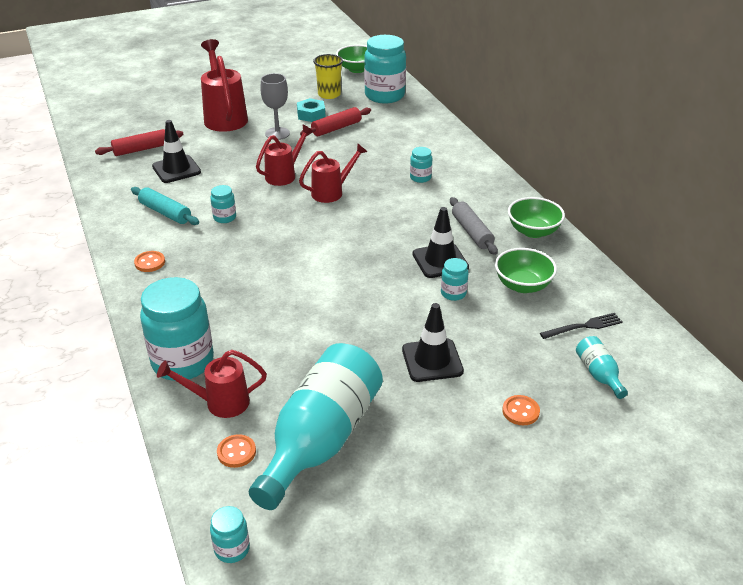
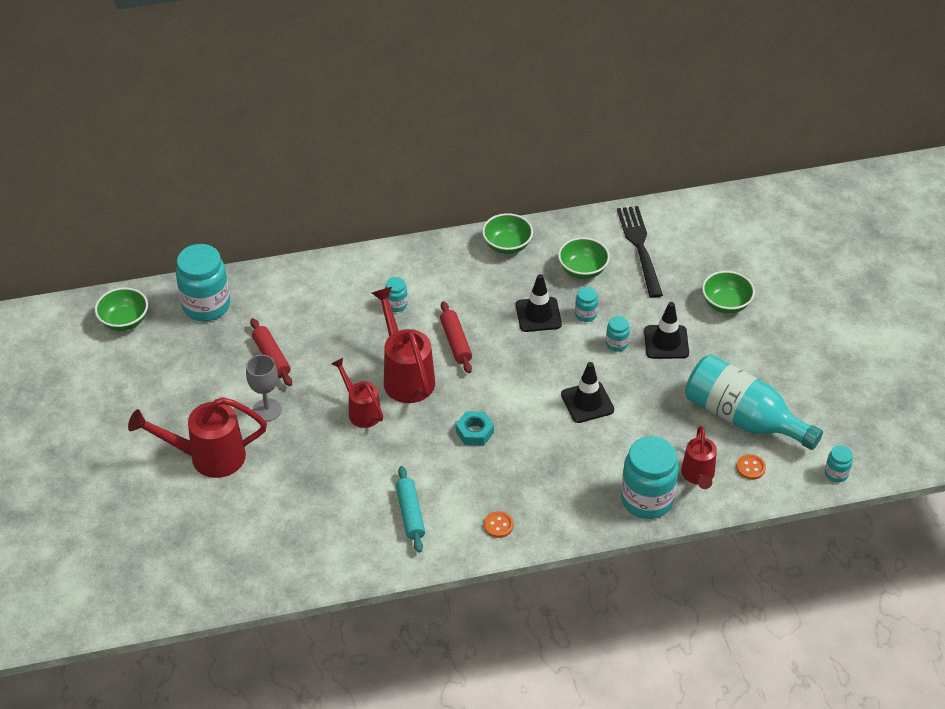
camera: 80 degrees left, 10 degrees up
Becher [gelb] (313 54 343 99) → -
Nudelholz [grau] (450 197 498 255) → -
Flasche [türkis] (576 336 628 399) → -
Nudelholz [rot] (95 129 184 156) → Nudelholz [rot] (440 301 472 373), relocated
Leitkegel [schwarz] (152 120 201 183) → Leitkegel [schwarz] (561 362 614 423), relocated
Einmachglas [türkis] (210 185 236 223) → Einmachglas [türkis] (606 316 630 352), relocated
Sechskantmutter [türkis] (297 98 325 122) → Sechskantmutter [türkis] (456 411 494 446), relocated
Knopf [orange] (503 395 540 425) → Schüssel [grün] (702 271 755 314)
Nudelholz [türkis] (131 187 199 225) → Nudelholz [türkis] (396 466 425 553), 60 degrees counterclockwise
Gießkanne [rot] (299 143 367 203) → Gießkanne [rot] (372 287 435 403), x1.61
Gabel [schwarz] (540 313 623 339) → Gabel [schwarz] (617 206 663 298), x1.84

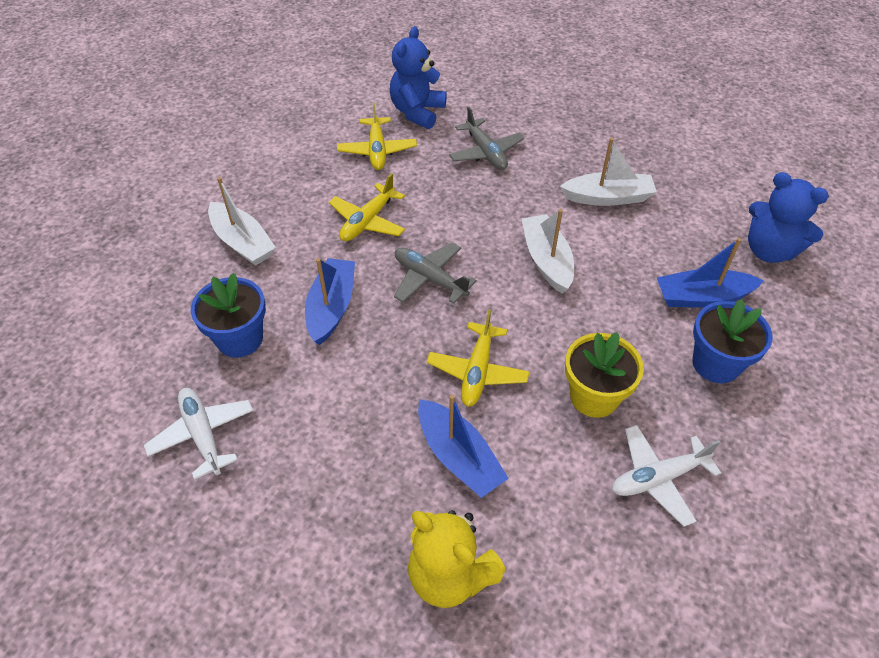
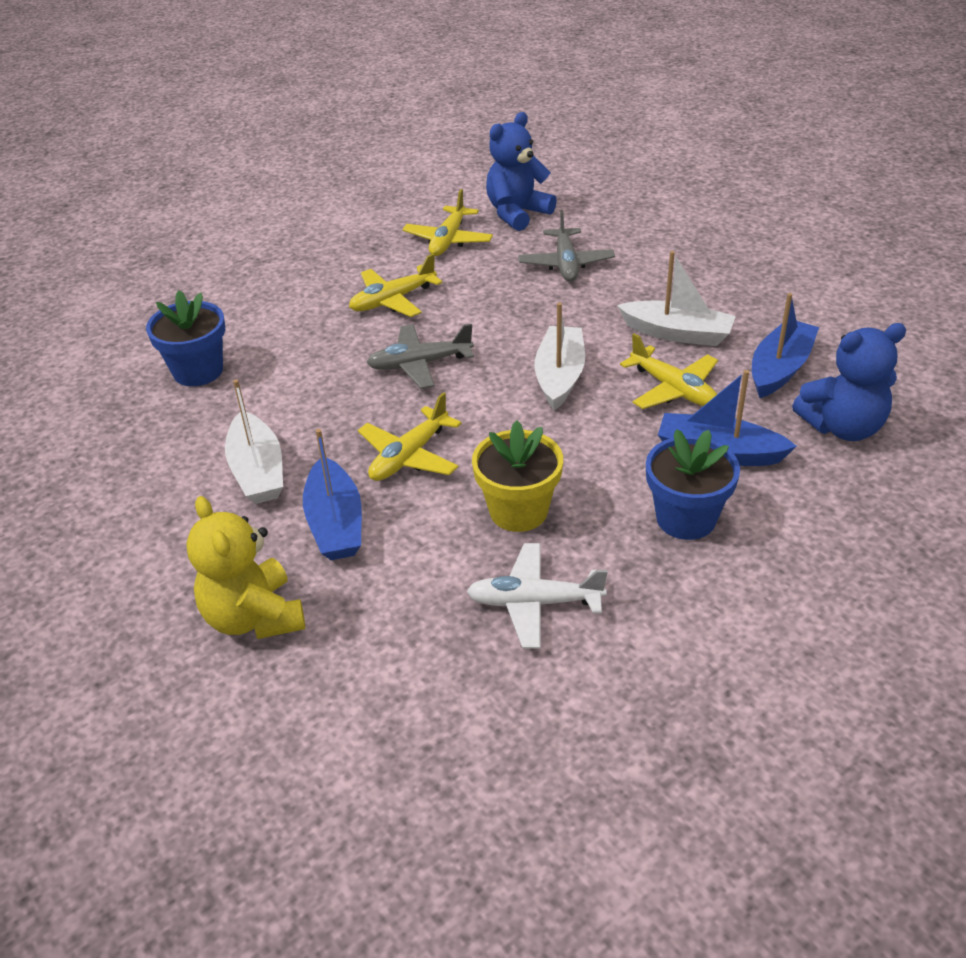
camera: 25 degrees right, 10 degrees down
Flugzeug [weiß] (144 388 254 480) → -
- → Flugzeug [gelb] (620 333 718 409)
Boot [weiß] (208 177 276 266) → Boot [weiß] (225 379 283 504), relocated
Boot [blau] (305 258 355 345) → Boot [blau] (752 293 819 398), relocated
Flugzeug [grau] (394 242 477 304) → Flugzeug [grau] (367 324 474 389), 75 degrees counterclockwise
Teddybär [blau] (748 172 829 263) → Teddybär [blau] (792 323 906 441), 75 degrees counterclockwise

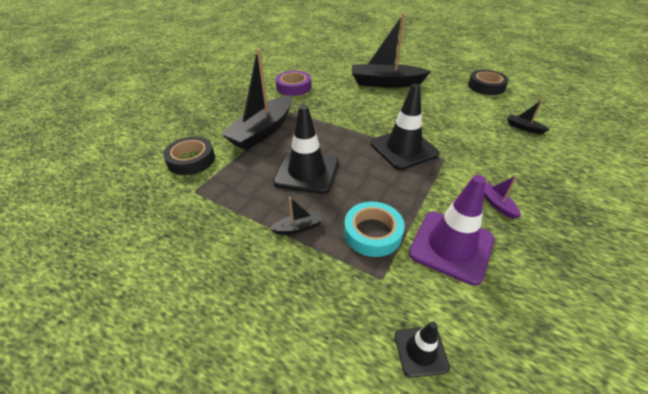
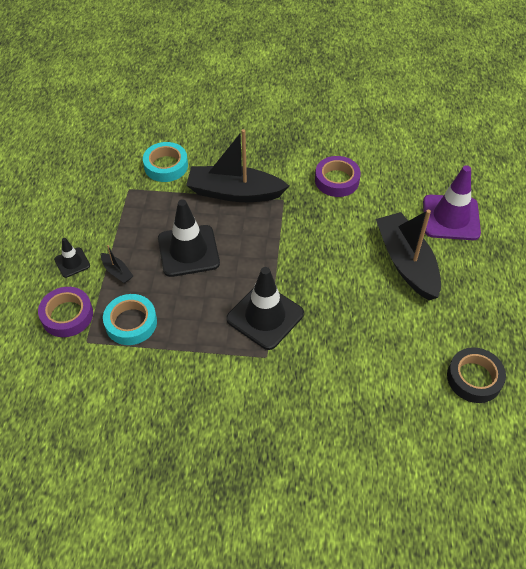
camera: 65 degrees right, 10 degrees up
Boot [lila] (484 175 521 219) → -
Boot [schwarz] (507 100 550 134) → -
- → Klebeband [lila] (38 287 93 337)
Leitkegel [schwarz] (395 321 450 378) → Leitkegel [schwarz] (54 238 90 278), relocated
Leitkegel [lila] (409 175 494 286) → Leitkegel [lila] (423 165 481 240), relocated
Klebeband [schwarz] (163 136 215 175) → Klebeband [türkis] (143 142 188 182)

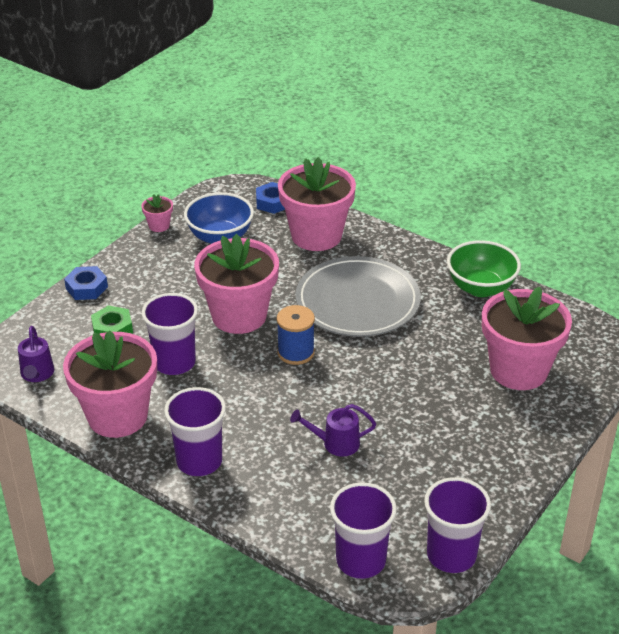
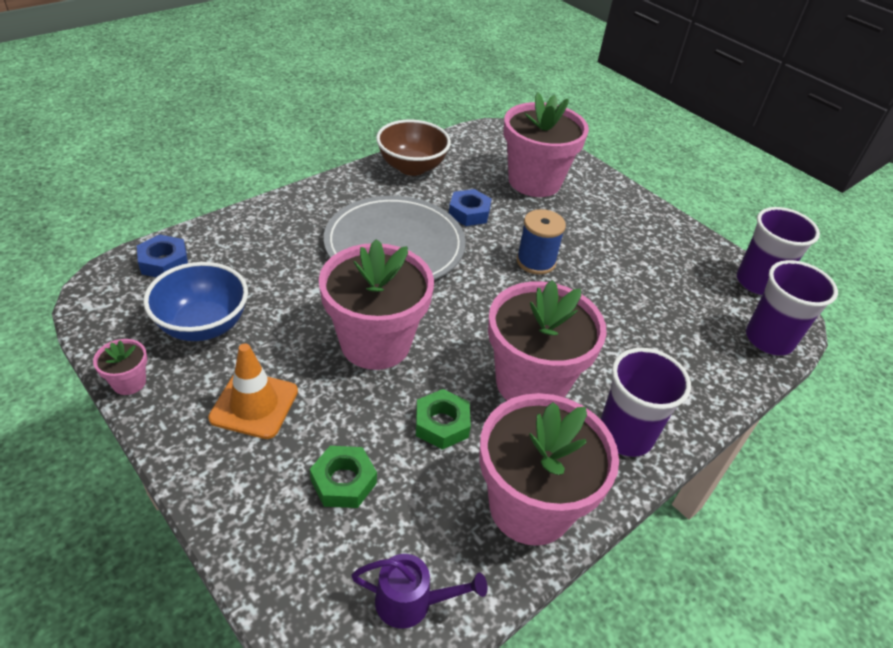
camera: 80 degrees left, 5 degrees up
Gießkanne [lila] (290 404 376 457) → -
- → Leitkegel [orange] (208 343 298 439)
Sechskantmutter [blau] (64 266 108 300) → Sechskantmutter [blau] (449 189 492 226), relocated
Garnrolle [blau] (277 305 315 365) → Garnrolle [blau] (517 209 566 275), relocated
Blumentopf [rosa] (278 157 356 251) → Blumentopf [rosa] (488 280 607 401), relocated
Becher [lila] (142 293 198 375) → Sechskantmutter [grün] (416 389 471 450)
Schüssel [grün] (447 240 521 297) → Schüssel [braun] (376 120 451 176)

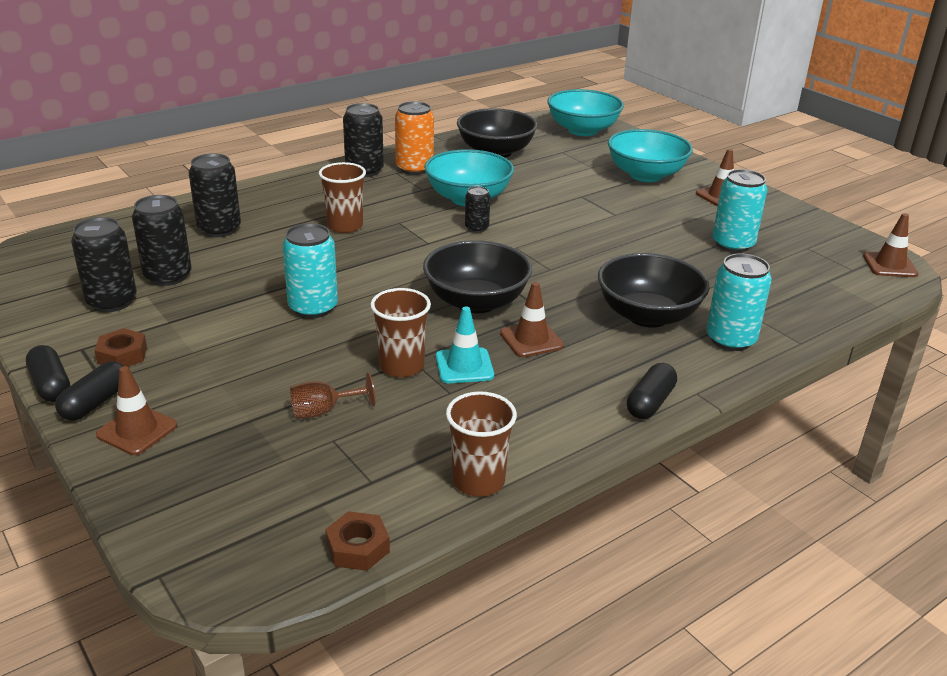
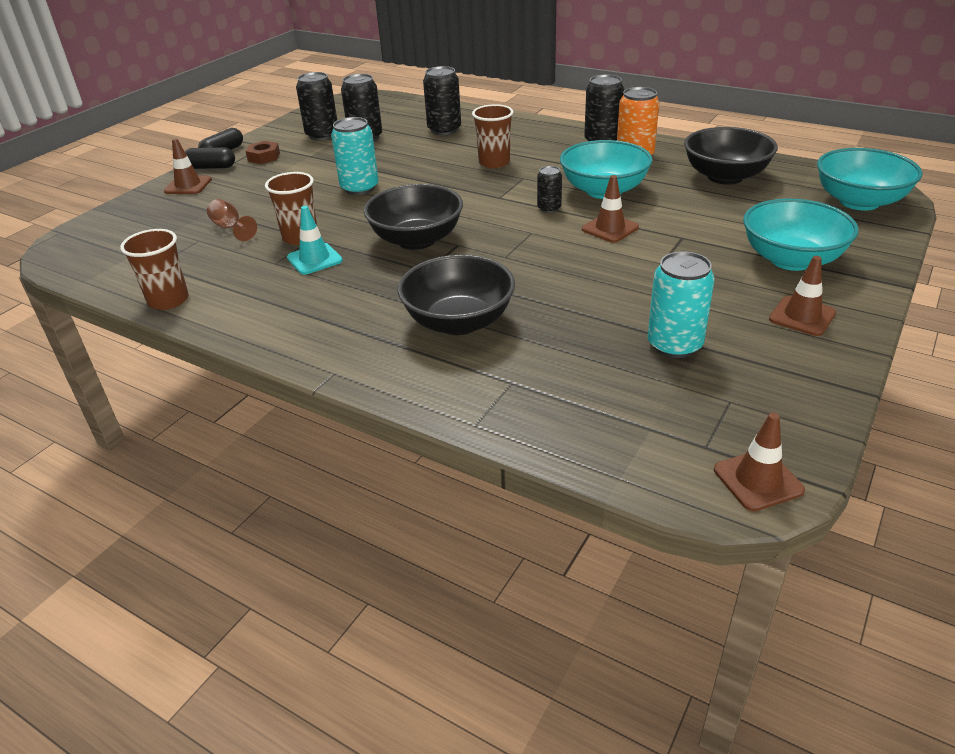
camera: 70 degrees right, 5 degrees up
Sechskantmutter [braun] (325 511 390 571) → -
Kapsel [schwarz] (627 363 677 419) → -
Dose [türkis] (706 254 772 351) → -
Leitkegel [braun] (500 282 564 357) → Leitkegel [braun] (582 175 639 243), relocated

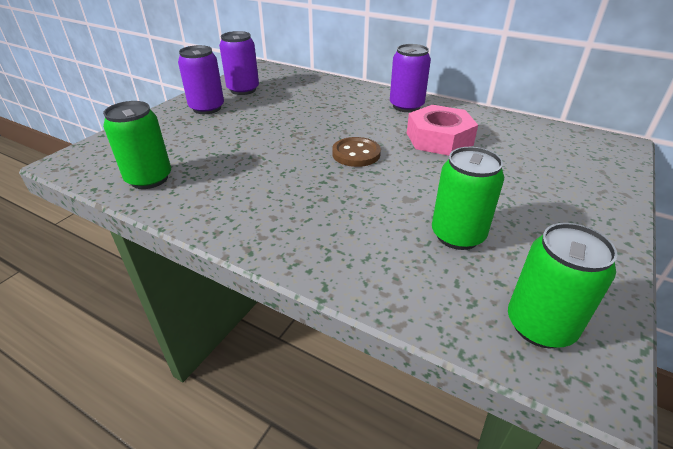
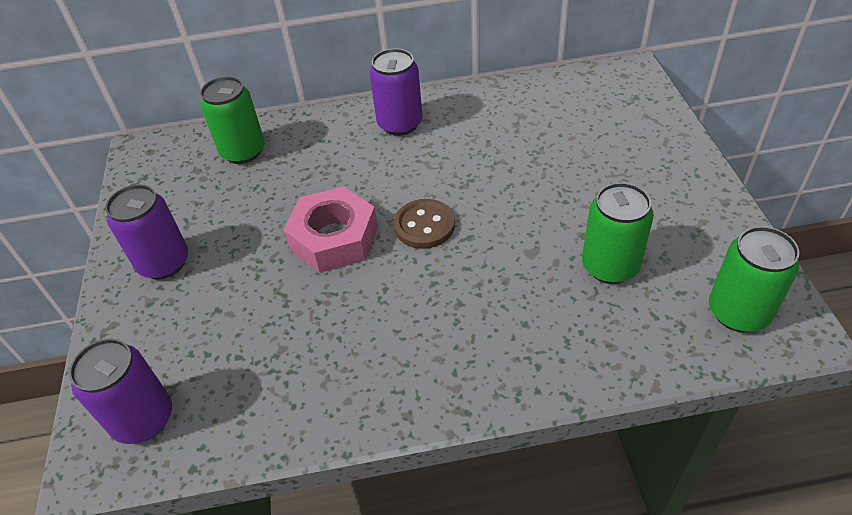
camera: 35 degrees left, 10 degrees up
Dose [grün] (103 101 171 189) → Dose [grün] (200 77 265 164), relocated
Dose [lila] (219 31 259 95) → Dose [lila] (69 338 172 444), relocated
Sechskantmutter [rosa] (407 105 478 156) → Sechskantmutter [rosa] (284 186 378 273), relocated

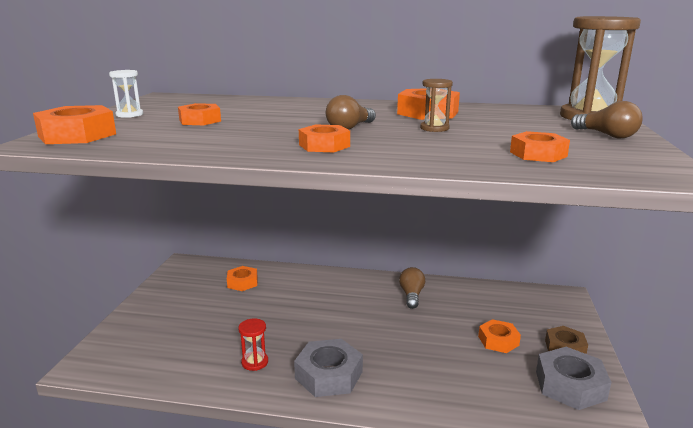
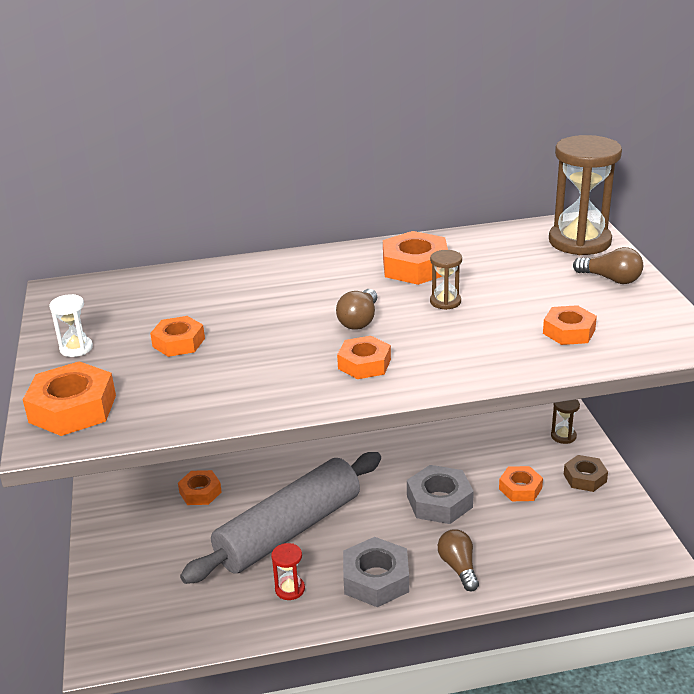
camera: 20 degrees left, 10 degrees up
- → Nudelholz [grau] (180 452 381 584)
- → Sanduhr [braun] (551 399 580 444)
Glühbirne [braun] (399 267 425 309) → Glühbirne [braun] (438 529 479 592), relocated
Sechskantmutter [grau] (536 347 611 410) → Sechskantmutter [grau] (407 465 474 524), relocated

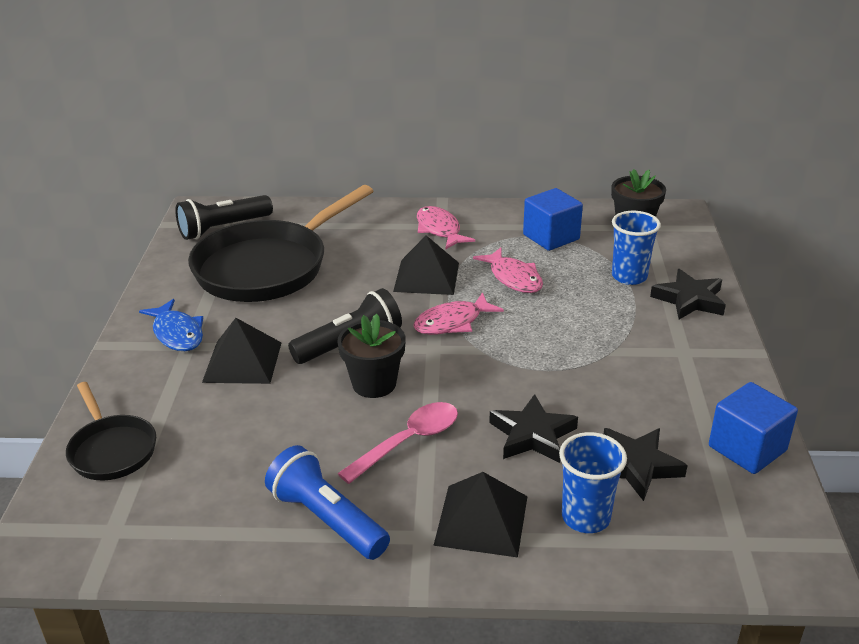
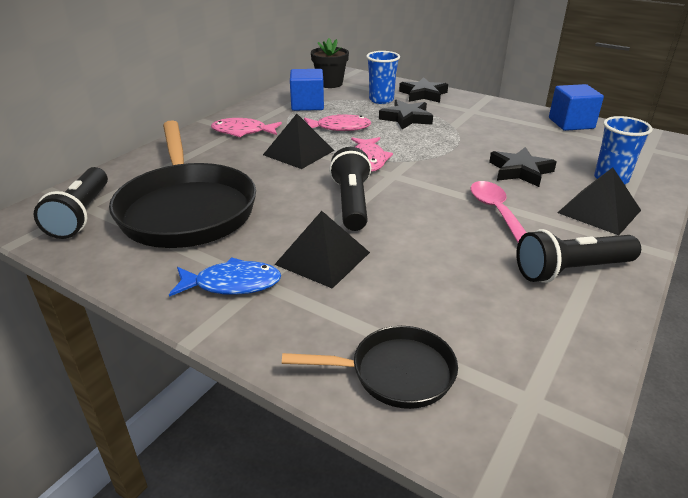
camera: 60 degrees left, 0 degrees up
Blumentopf [schwarz] (337 314 406 398) → -
Stern [schwarz] (604 428 688 501) → Stern [schwarz] (379 99 433 129), relocated
Taschenlampe [blau] (265 445 390 560) → Taschenlampe [schwarz] (516 229 641 283)

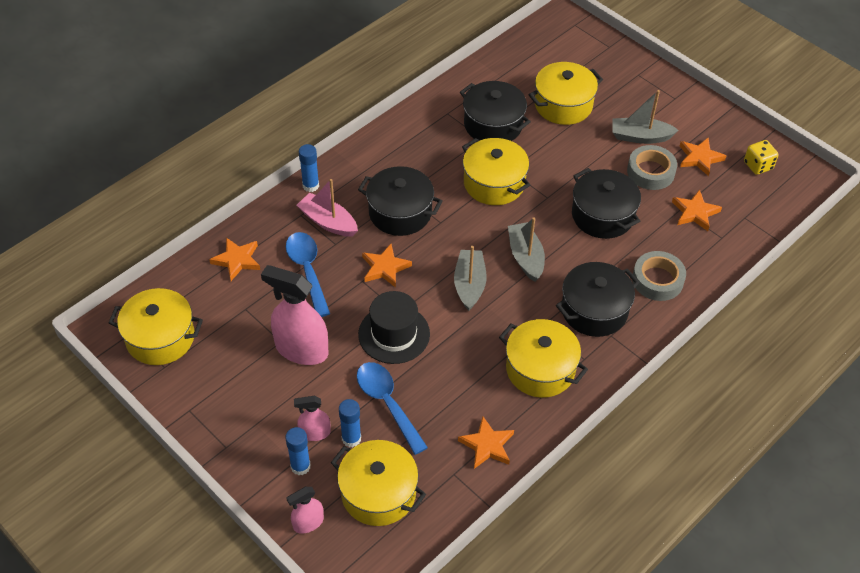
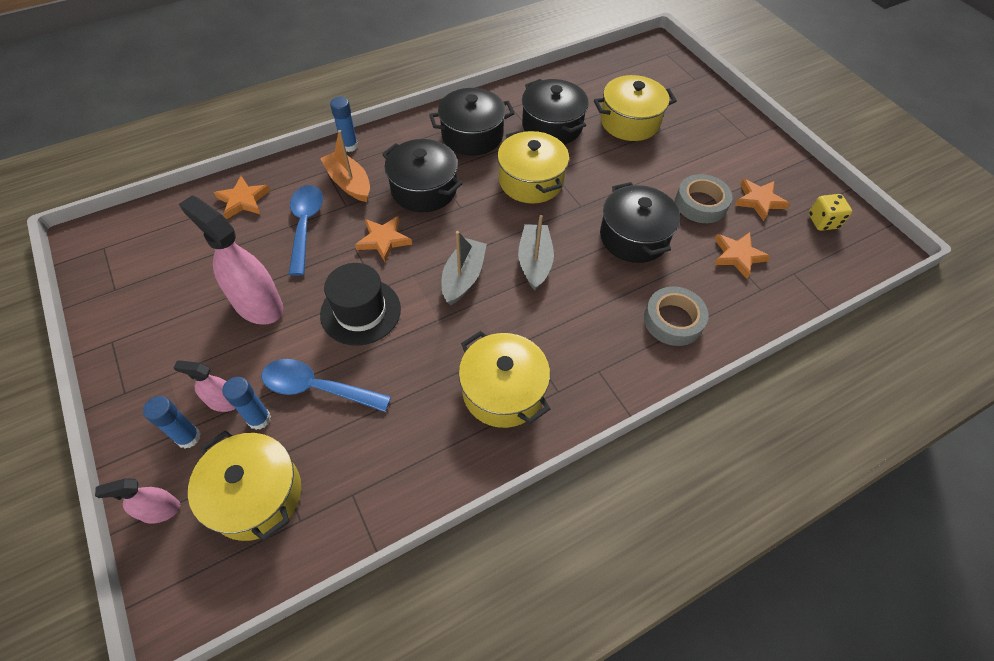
camera: 15 degrees right, 5 degrees up
Kochtopf [gelb] (109 288 203 365) → -
Stern [orange] (458 416 514 469) → -
Boot [grau] (612 90 679 144) → -
Kochtopf [schwarz] (556 262 640 337) → Kochtopf [schwarz] (429 88 515 156), relocated
Boot [rosa] (297 179 358 237) → Boot [orange] (320 130 370 202)
Löffel [blau] (357 362 428 455) → Löffel [blau] (261 359 391 412), 60 degrees counterclockwise

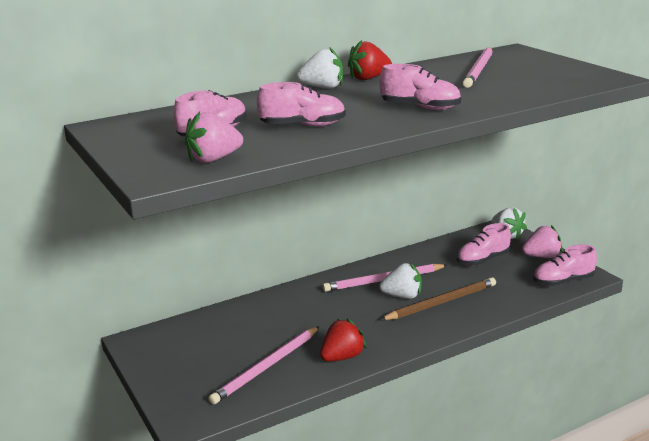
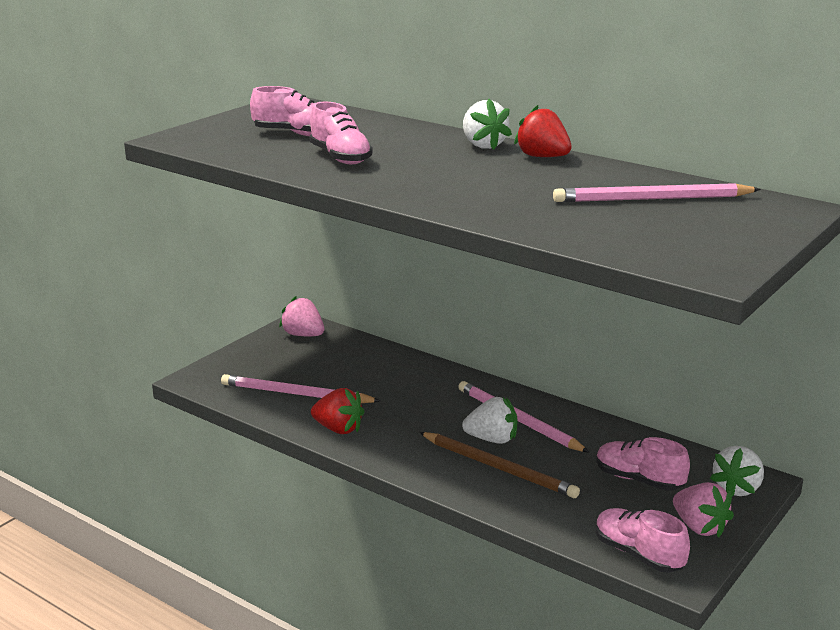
camera: 65 degrees right, 0 degrees up
Schuh [rosa] (379 64 461 110) → -
Erdbeere [rosa] (185 112 243 163) → Erdbeere [rosa] (279 296 324 336), relocated
Erdbeere [weiß] (379 263 422 299) → Erdbeere [weiß] (462 397 517 444), 60 degrees counterclockwise

